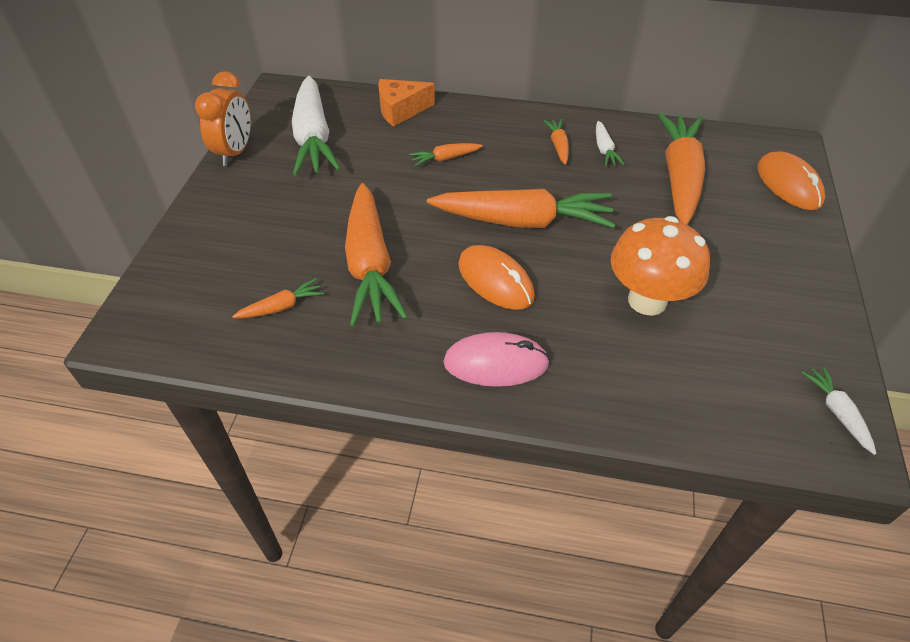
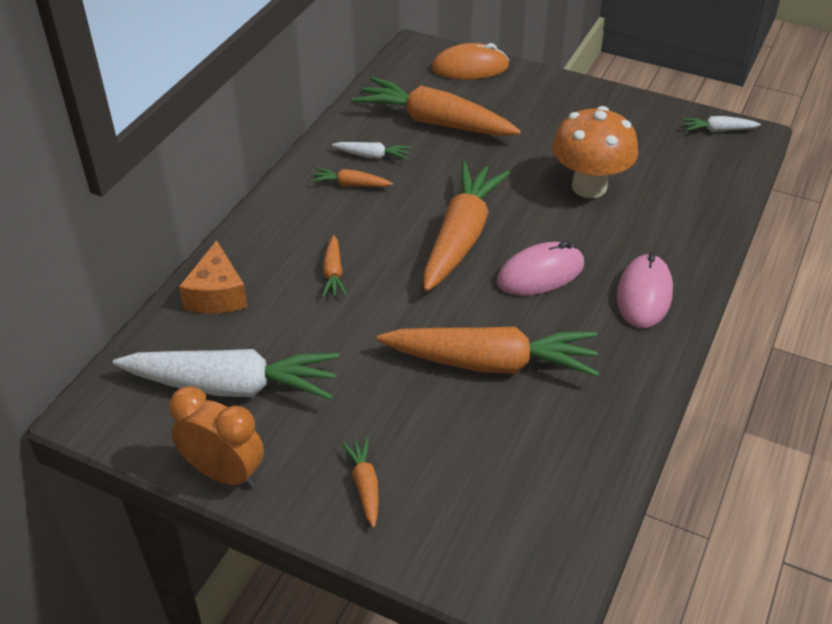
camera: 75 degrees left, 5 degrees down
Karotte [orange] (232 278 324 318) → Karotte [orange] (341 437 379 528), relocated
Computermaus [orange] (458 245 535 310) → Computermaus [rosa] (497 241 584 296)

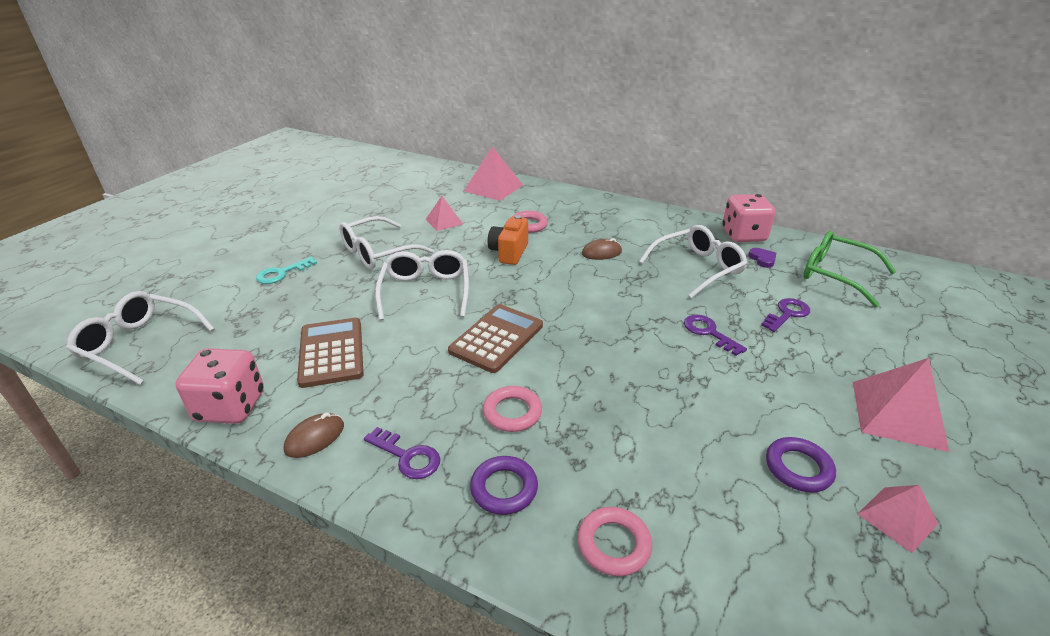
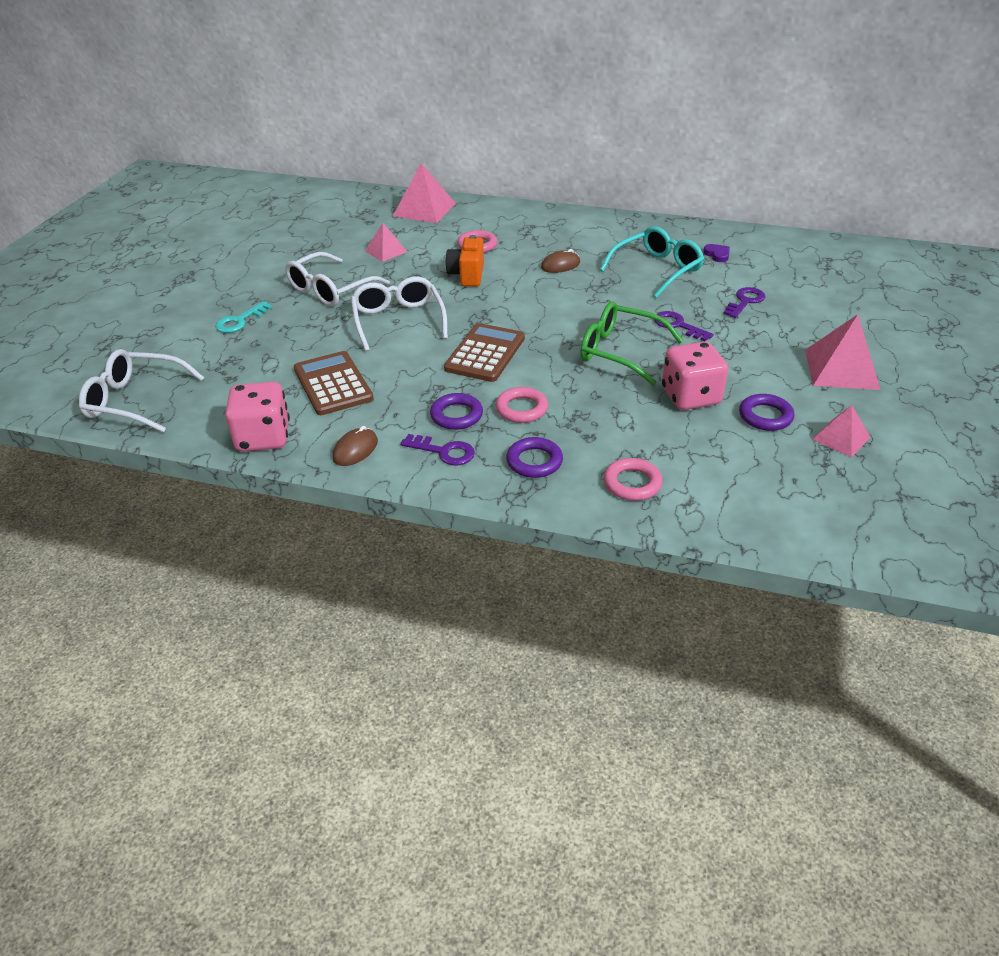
camera: 10 degrees left, 5 degrees up
- → Ring [lila] (430 393 483 430)
Spielwürfel [rosa] (722 194 775 242) → Spielwürfel [rosa] (662 342 728 410), relocated
Brille [grün] (803 231 896 307) → Brille [grün] (580 302 684 386), relocated
Brille [weiß] (639 225 748 298) → Brille [türkis] (600 226 704 298)

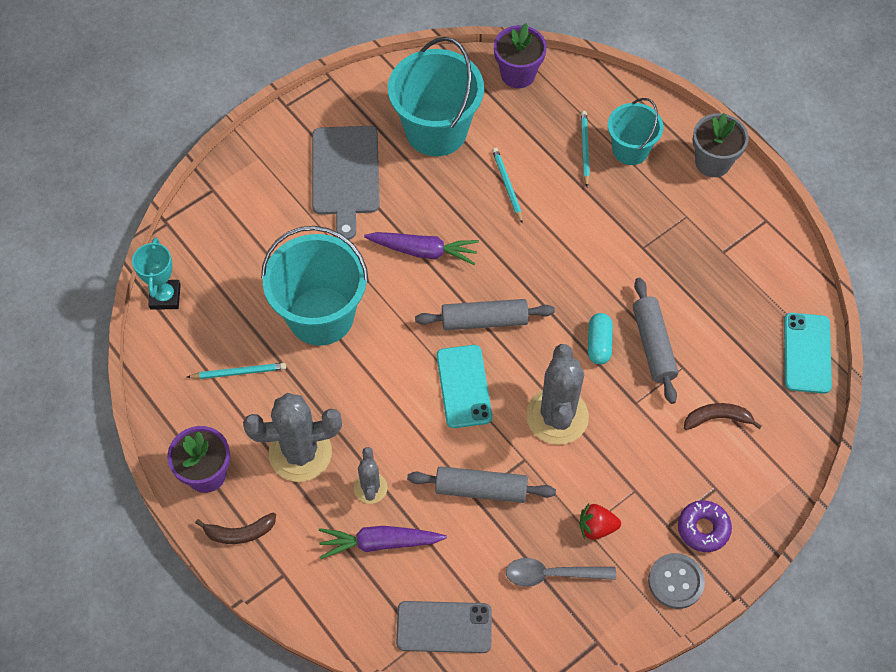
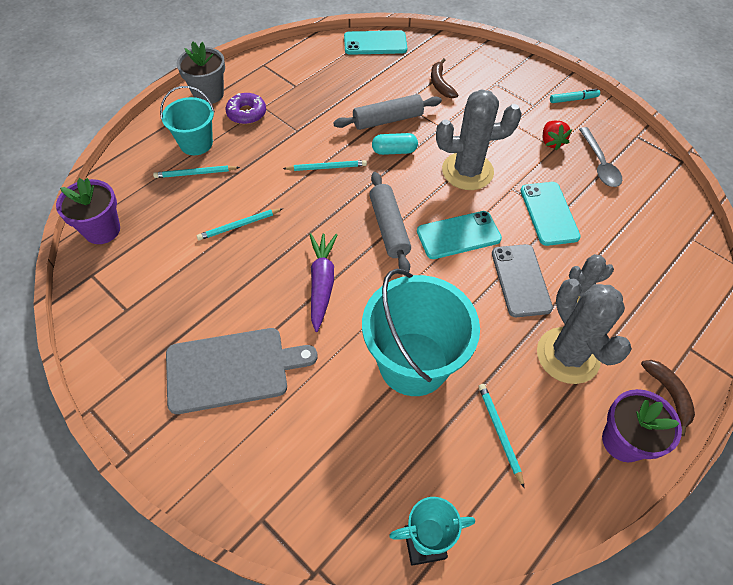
camera: 100 degrees left, 5 degrees down
Karotte [lila] (319 526 447 559) → -
Eimer [türkis] (388 37 484 156) → -
- → Bleistift [türkis] (283 160 367 171)
Handy [grau] (396 601 492 653) → Handy [grau] (492 244 553 317), relocated
Donut [lila] (678 500 732 552) → Donut [lila] (226 93 266 124), relocated
Nudelholz [grau] (407 466 556 503) → Handy [türkis] (520 182 581 246)
Knopf [grau] (648 553 705 609) → Filzstift [türkis] (550 89 600 103)

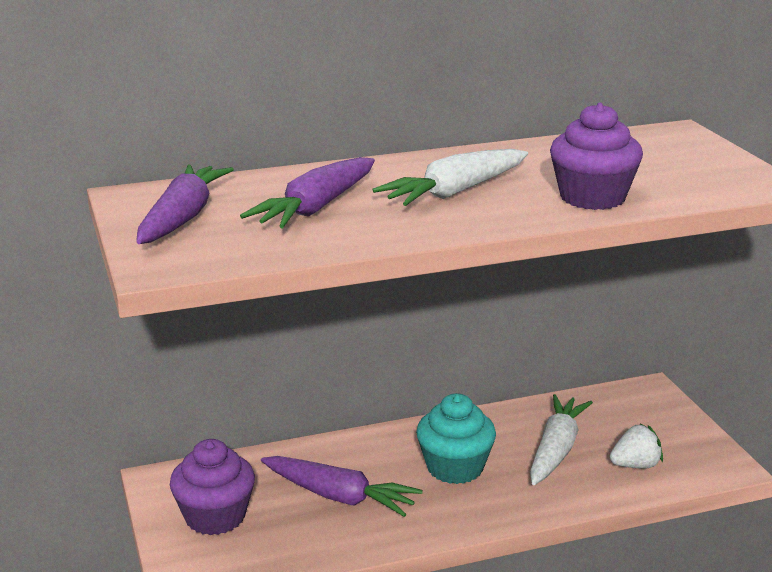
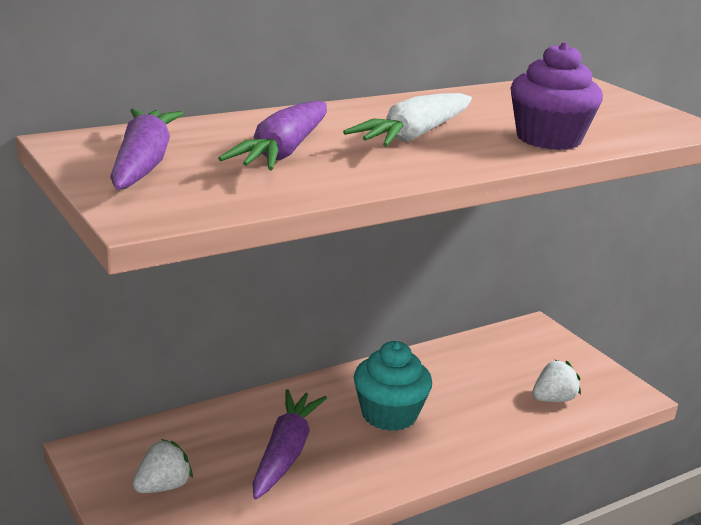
camera: 15 degrees left, 0 degrees up
Karotte [weiß] (530 394 593 485) → -
Muffin [lila] (170 439 255 535) → Erdbeere [weiß] (133 439 193 493)
Karotte [lila] (261 456 423 517) → Karotte [lila] (253 389 327 500), 90 degrees counterclockwise

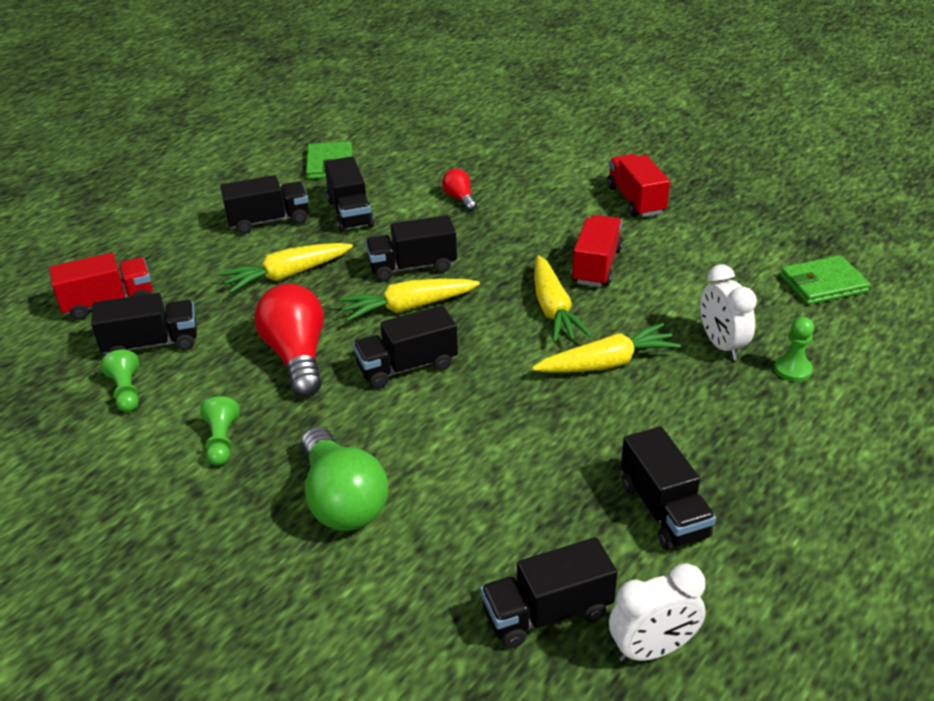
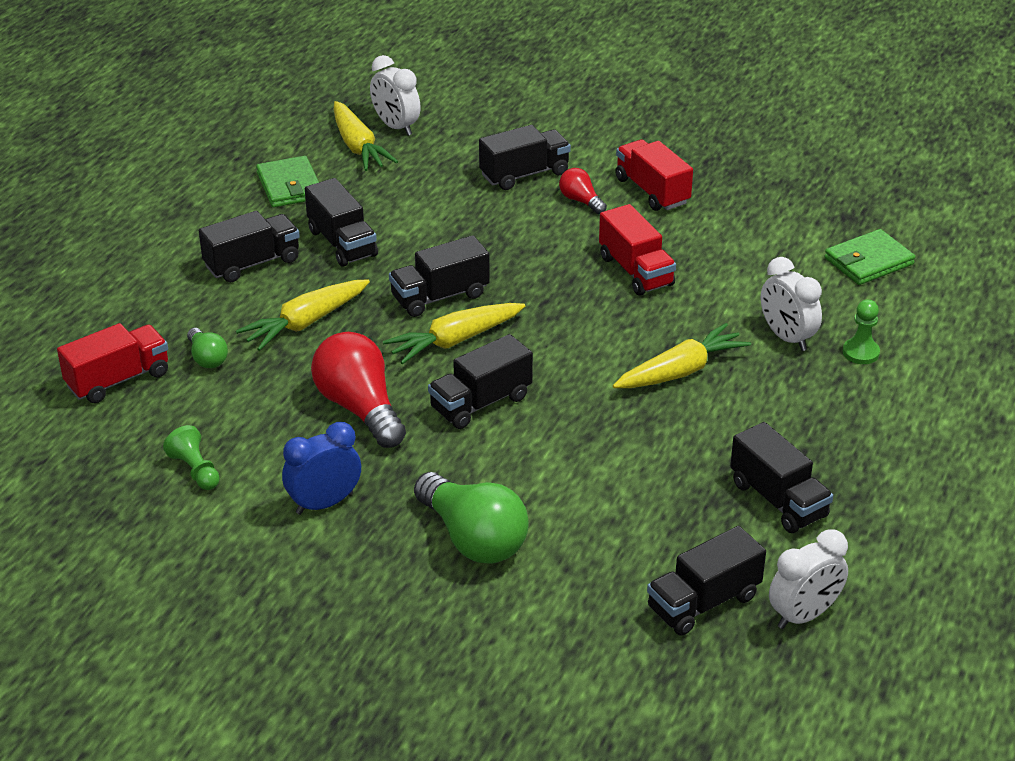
camera: 15 degrees left, 0 degrees up
- → Glühbirne [grün] (187 328 228 368)
- → Wecker [weiß] (370 55 421 136)
Lastwagen [schwarz] (91 293 197 354) → Lastwagen [schwarz] (479 125 571 190), relocated
Glühbirne [rot] (442 169 477 211) → Glühbirne [rot] (559 168 607 214), relocated
Karotte [gelb] (534 255 592 343) → Karotte [gelb] (334 101 398 171), relocated
Bauer [grün] (200 396 240 466) → Wecker [blau] (282 422 361 515)
Lastwagen [rot] (571 215 623 287) → Lastwagen [rot] (599 204 676 296), 150 degrees clockwise

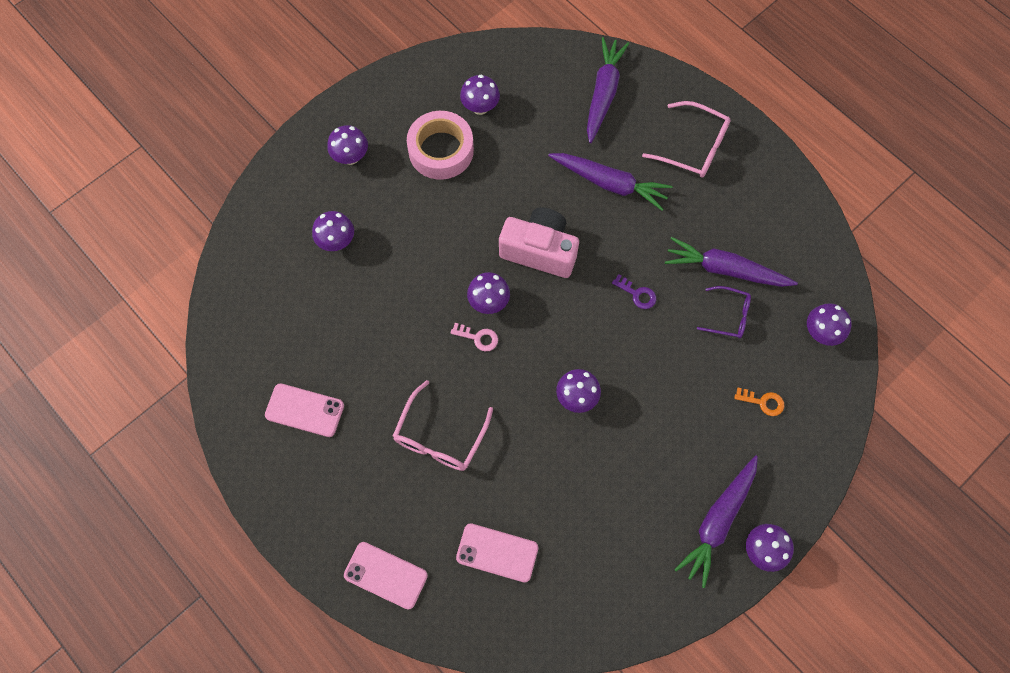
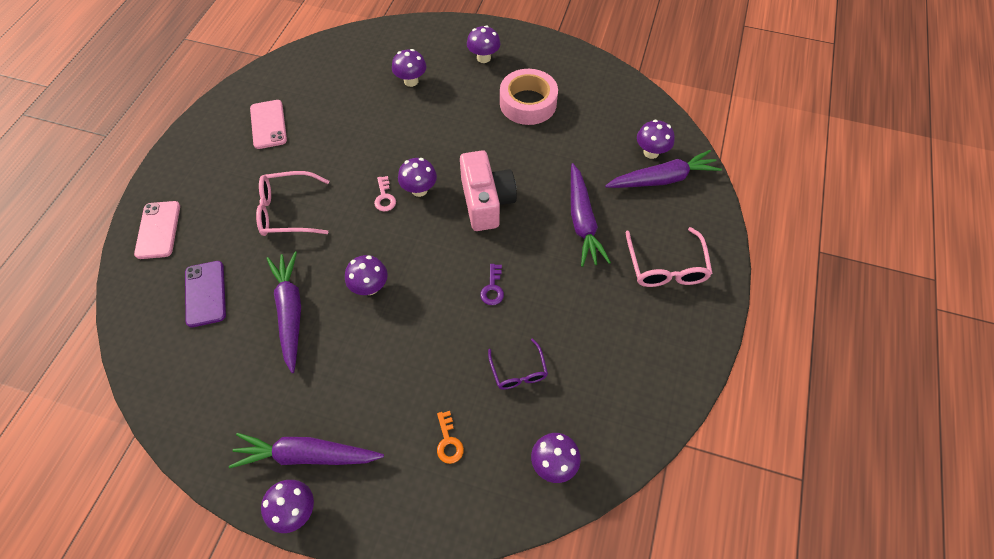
camera: 60 degrees right, 10 degrees down
Pilz [lila] (460 75 500 115) → Pilz [lila] (637 120 675 159), relocated
Karotte [lila] (665 237 798 287) → Karotte [lila] (266 252 301 373), relocated
Handy [rosa] (456 523 538 583) → Handy [lila] (185 261 226 327)

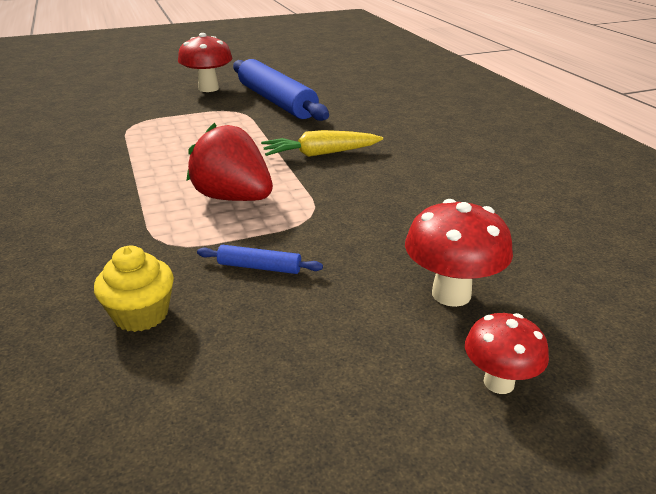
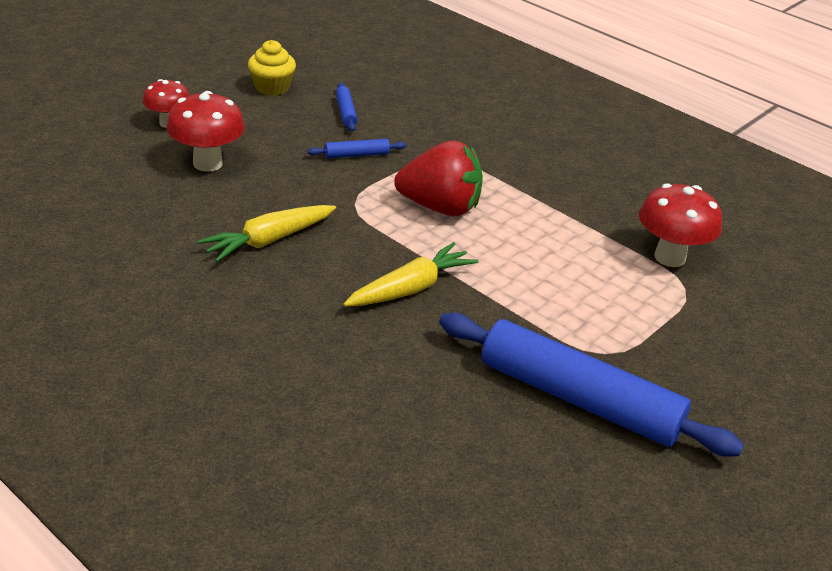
camera: 150 degrees right, 5 degrees up
- → Karotte [gelb] (198 205 336 262)
- → Nudelholz [blau] (335 82 358 132)
Muffin [gelb] (94 246 174 332) → Muffin [gelb] (248 40 296 96), relocated
Pilz [rot] (178 33 233 92) → Pilz [rot] (639 183 722 267), relocated

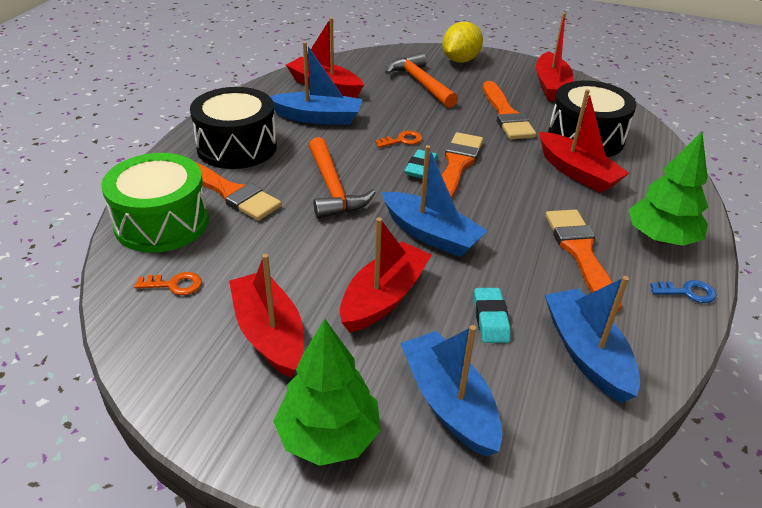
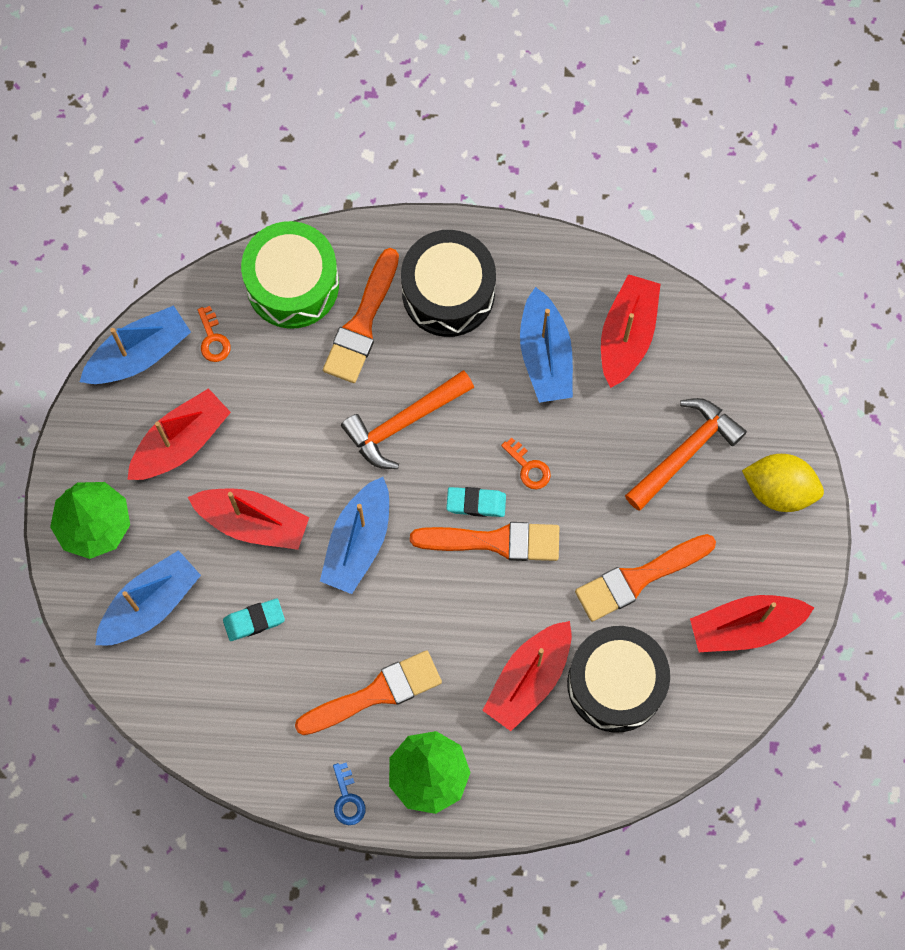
camera: 75 degrees right, 35 degrees up
Boot [blau] (545 276 640 403) → Boot [blau] (80 305 191 384), relocated

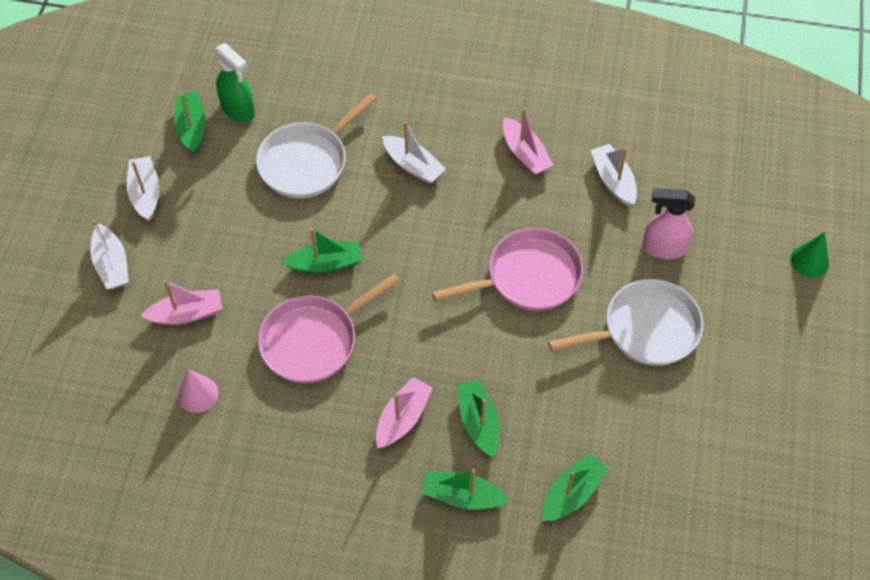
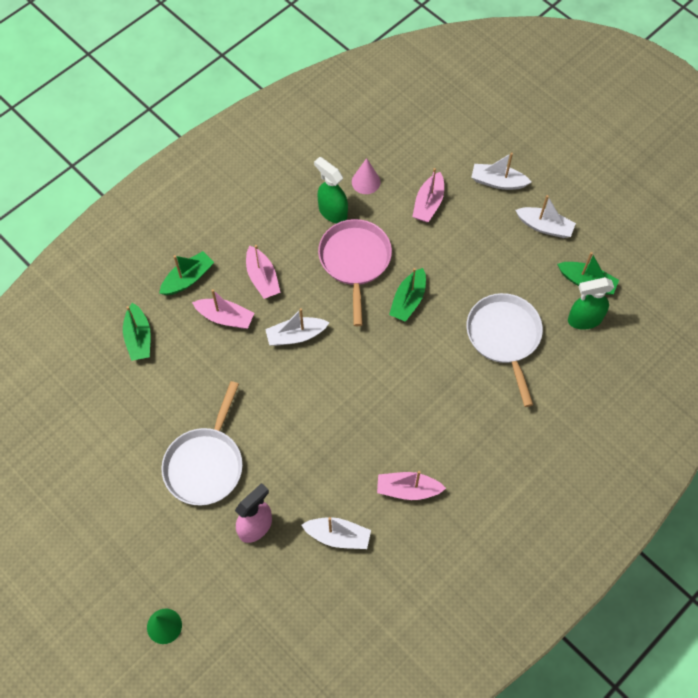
camera: 125 degrees right, 5 degrees up
Pfanne [rosa] (432 228 583 311) → -
- → Sprühflasche [grün] (314 157 348 223)
Boot [weiß] (382 121 446 184) → Boot [weiß] (265 308 330 346), relocated
Boot [grün] (457 380 500 457) → Boot [rosa] (192 289 254 329)

